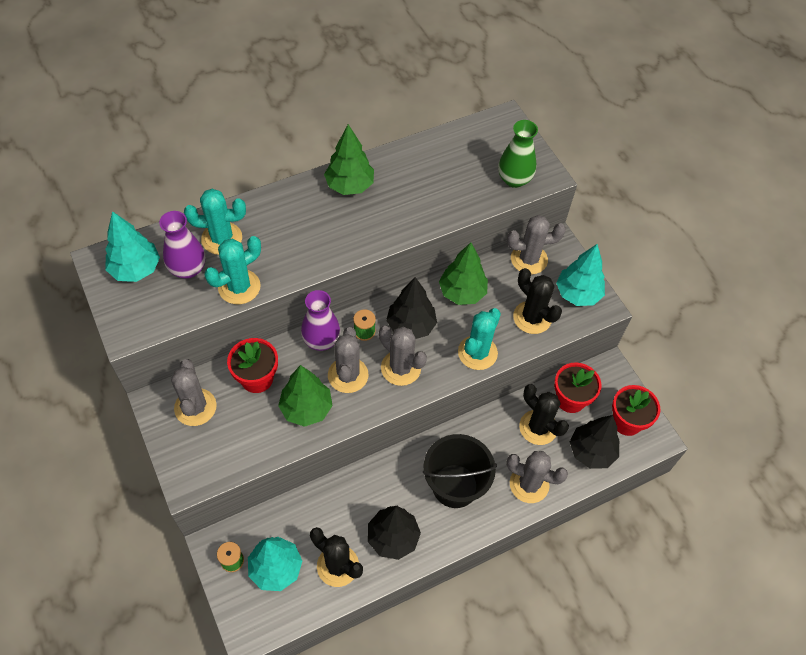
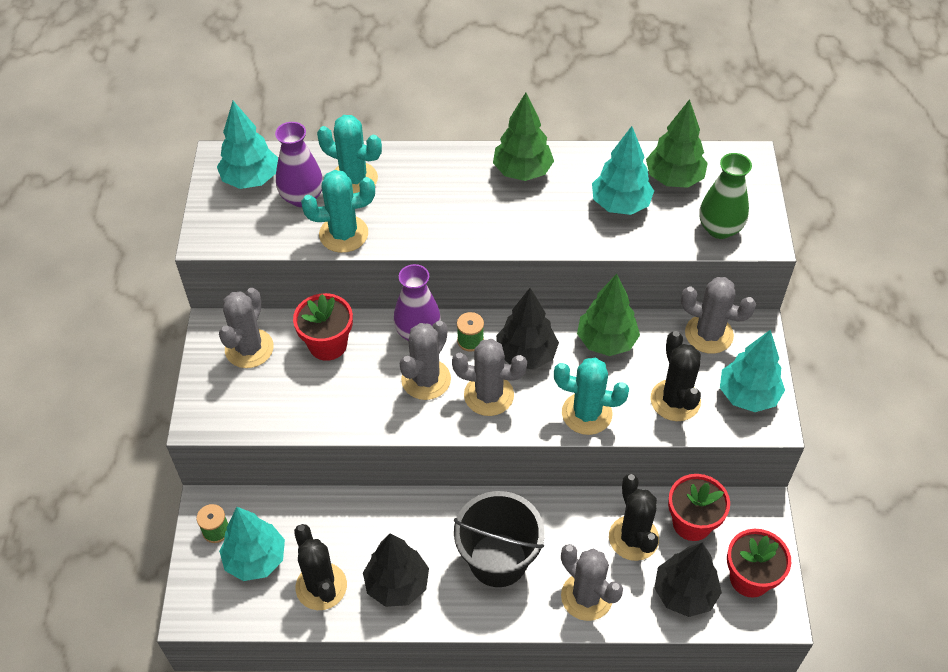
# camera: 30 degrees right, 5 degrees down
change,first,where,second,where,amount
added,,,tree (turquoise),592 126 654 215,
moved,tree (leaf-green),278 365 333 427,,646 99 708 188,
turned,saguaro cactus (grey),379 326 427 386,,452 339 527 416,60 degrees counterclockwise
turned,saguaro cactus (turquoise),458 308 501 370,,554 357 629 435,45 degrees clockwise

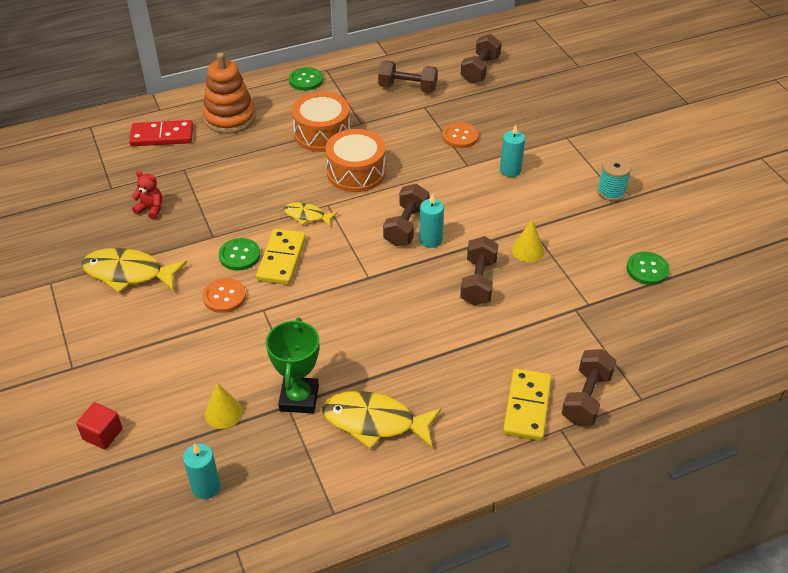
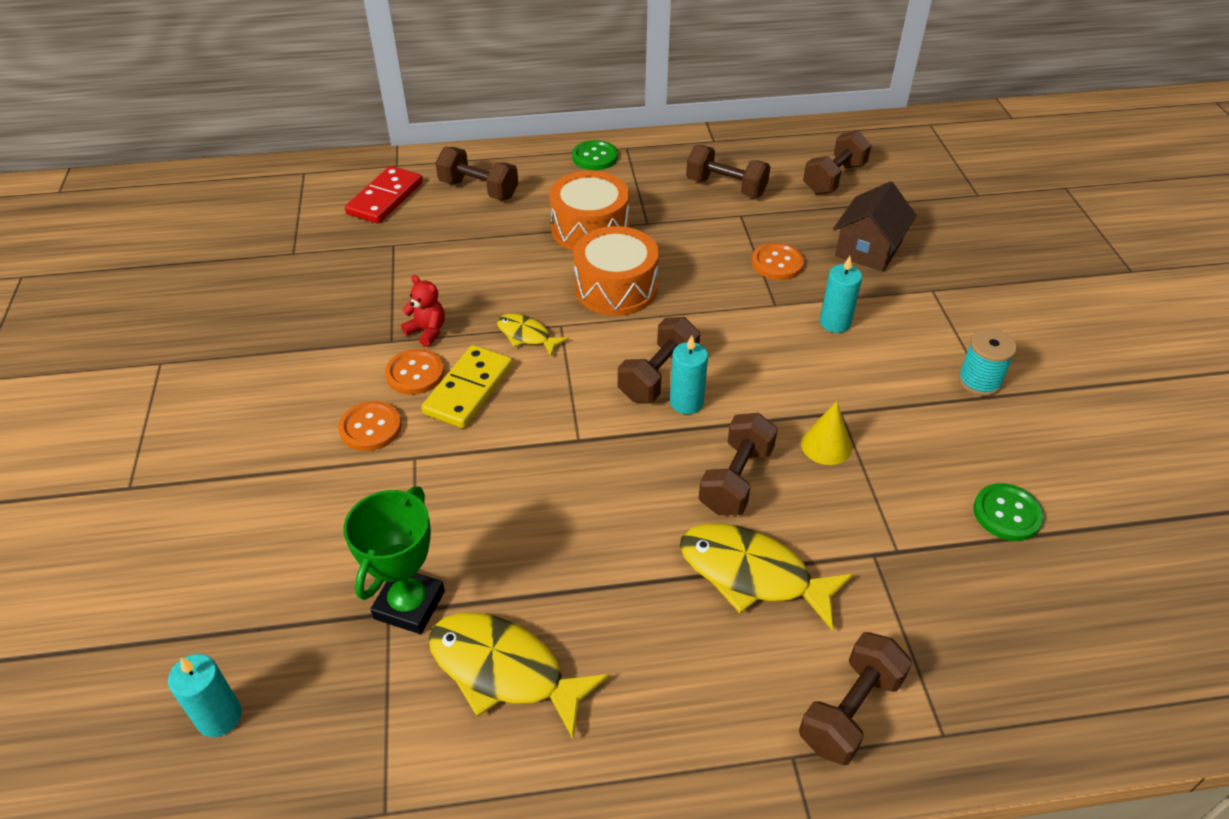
# camera: 15 degrees right, 0 degrees up
change,first,where,second,where,amount
removed,solid cube (red),76 403 122 449,,,
removed,cone shape (golden),205 383 243 429,,,
removed,domino (golden),503 368 551 441,,,
added,,,cottage (dark brown),833 181 917 272,
moved,fish (golden),82 248 187 293,,680 523 854 630,
moved,teddy (red),132 171 162 220,,401 275 445 347,
replaced,ring stacker (orange),203 53 256 134,hand weight (dark brown),436 147 518 200,
recoloured,sewing button (leaf-green),219 238 260 271,sewing button (orange),385 349 444 395,
turned,domino (red),129 120 193 146,,345 166 423 224,75 degrees counterclockwise

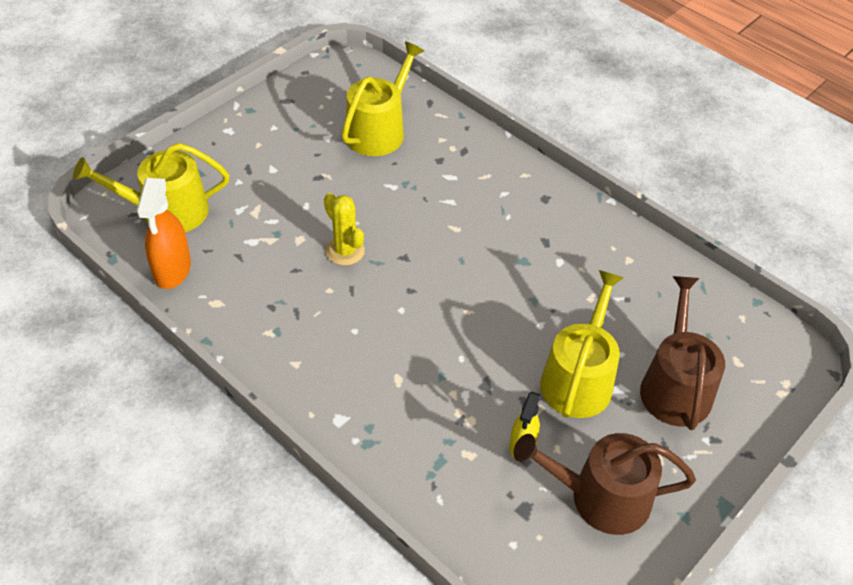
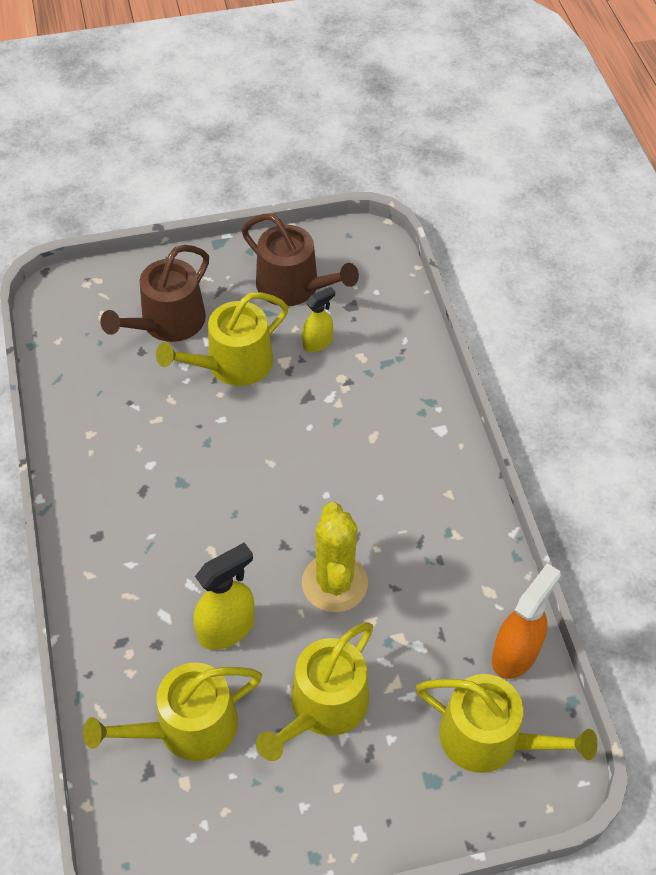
# camera: 145 degrees left, 5 degrees up
change,first,where,second,where,amount
added,,,sprayer (golden),194 542 255 650,
added,,,watering can (golden),256 622 373 761,
resized,saguaro cactus (golden),324 193 365 265,,302 502 368 612,x1.51

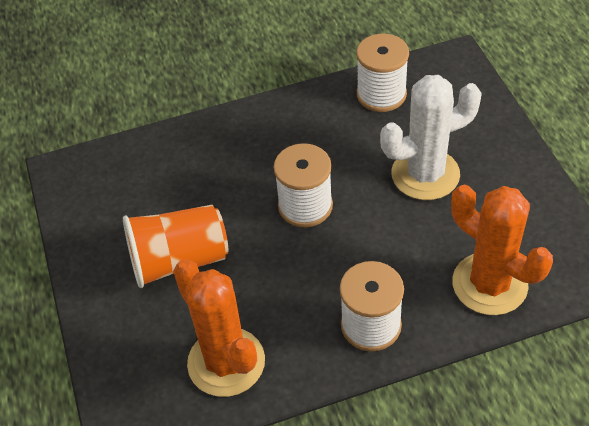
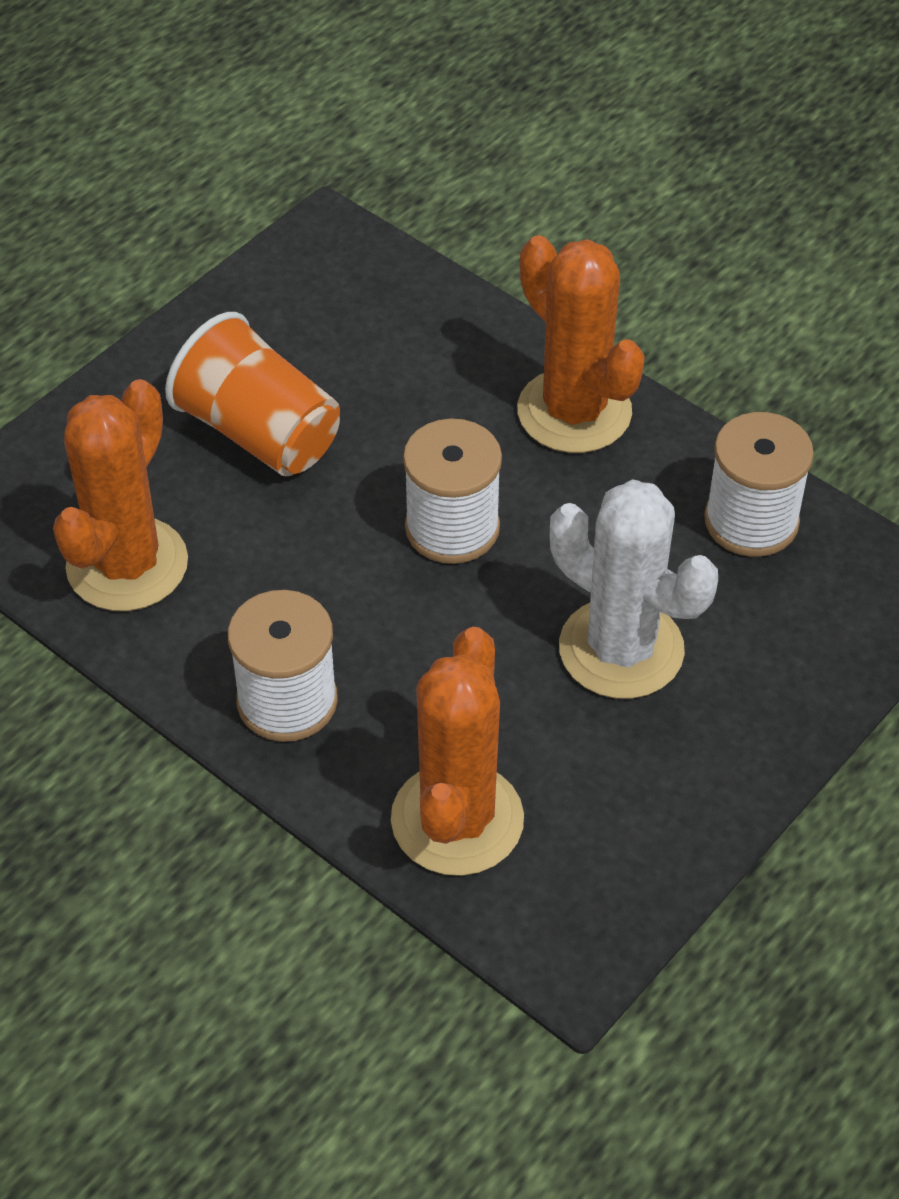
# camera: 55 degrees right, 0 degrees up
change,first,where,second,where,amount
added,,,saguaro cactus (orange),517 236 645 453,

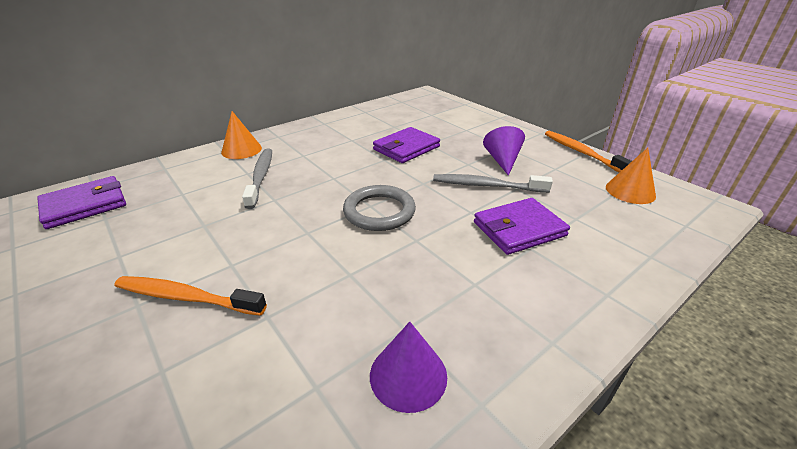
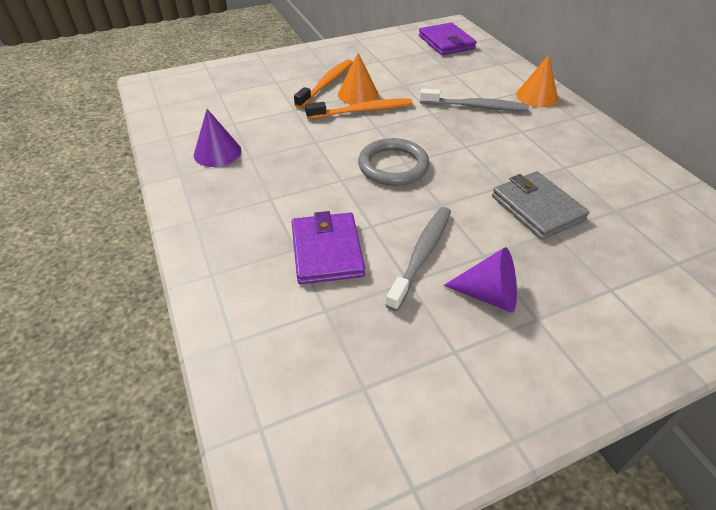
# camera: 105 degrees right, 10 degrees up
change,first,where,second,where,amount
moved,dental brush (orange),545 131 632 173,,305 99 413 119,
moved,cone shape (orange),606 148 656 204,,338 53 378 105,
recoloured,billfold (royal purple),373 127 440 163,billfold (grey),492 171 589 240,

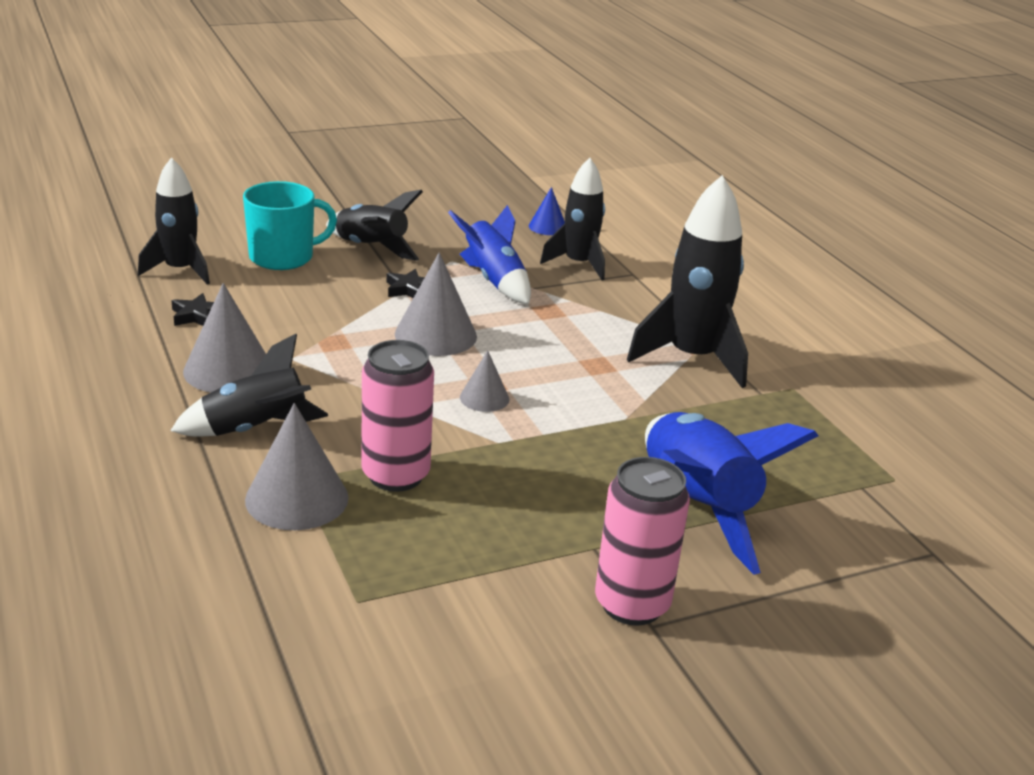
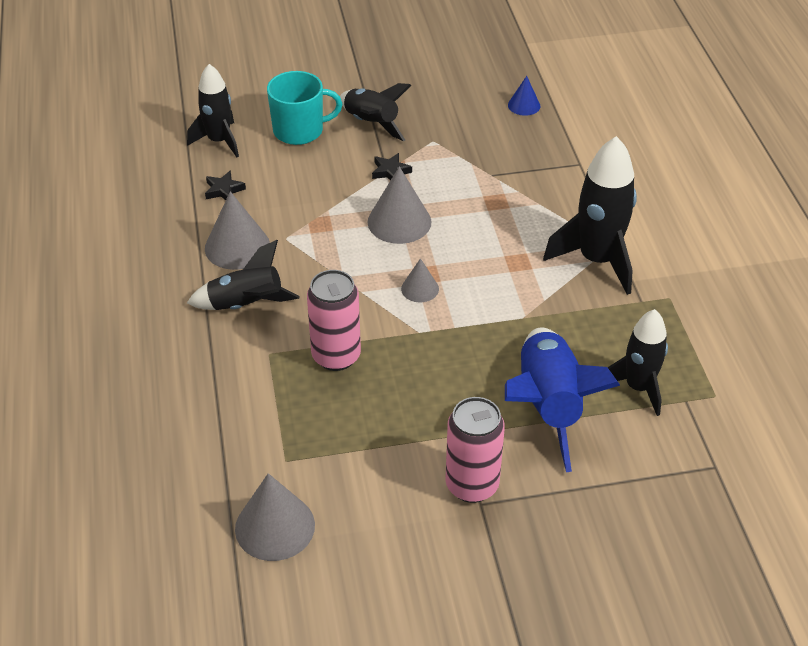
# camera: 15 degrees right, 15 degrees up
change,first,where,second,where,amount
removed,toy rocket (royal blue),448 205 531 304,,,
moved,cone shape (grey),245 403 349 530,,235 473 315 561,
moved,toy rocket (black),540 158 605 280,,608 309 668 416,

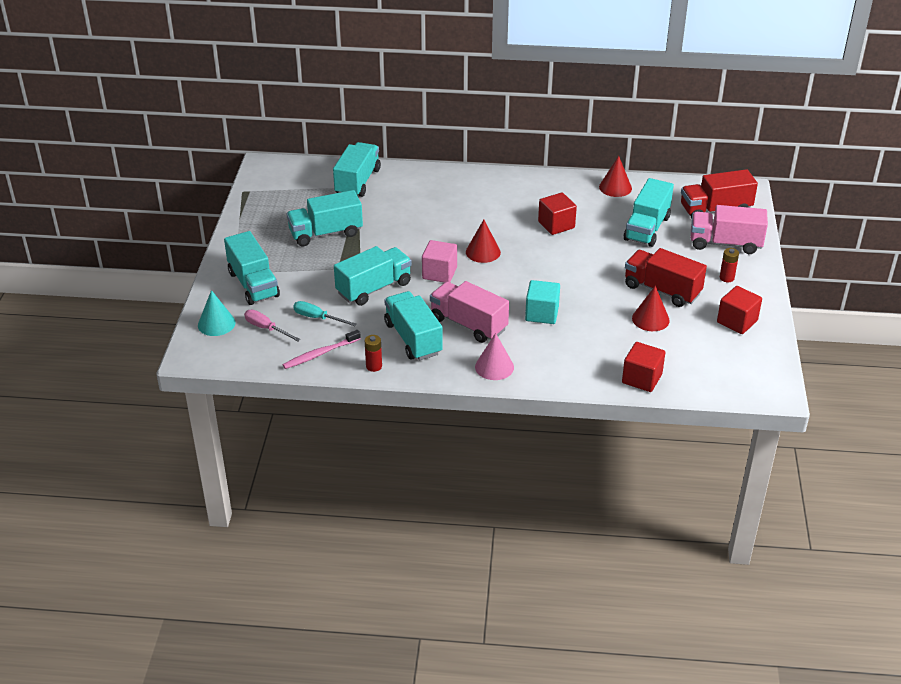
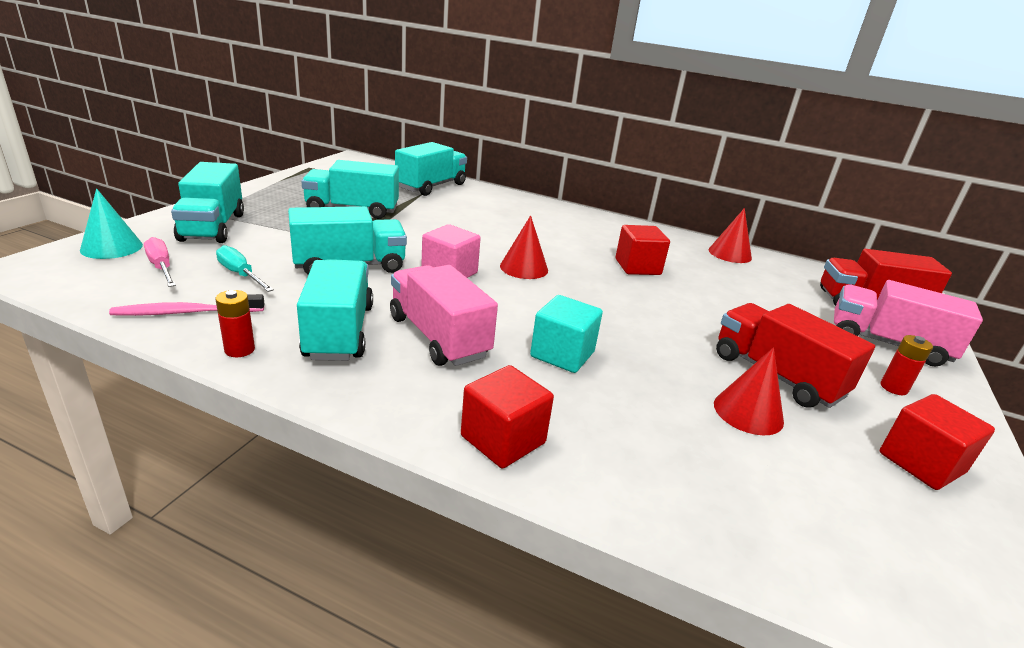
# camera: 15 degrees right, 10 degrees down
change,first,where,second,where,amount
removed,cone shape (pink),475 333 514 380,,,
removed,truck (turquoise),624 178 674 247,,,
moved,solid cube (red),622 342 665 392,,461 365 554 469,

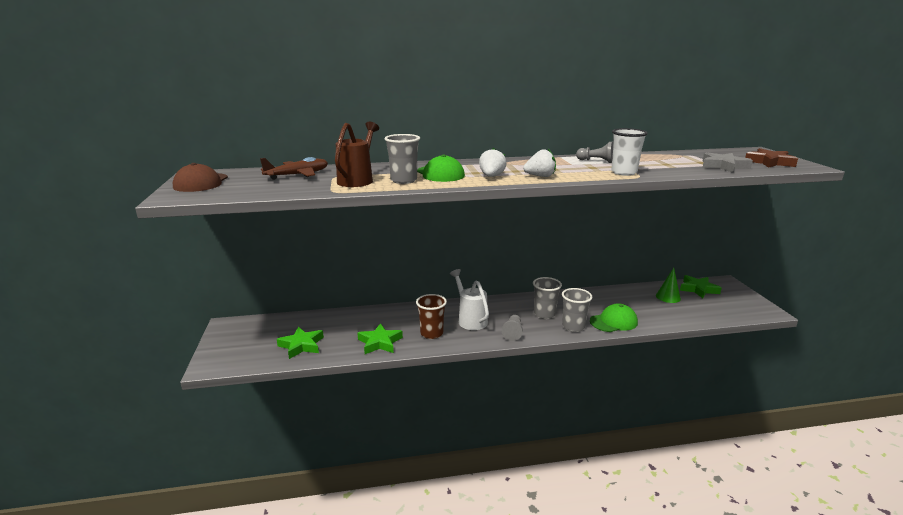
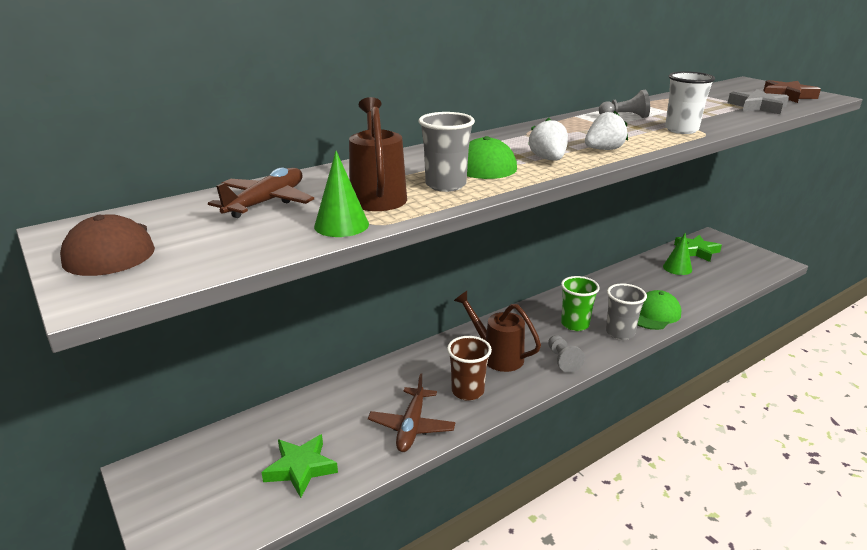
# camera: 25 degrees left, 5 degrees up
change,first,where,second,where,amount
added,,,cone shape (leaf-green),314 151 369 237,
replaced,five-pointed star (leaf-green),357 323 403 354,plane (dark brown),368 373 455 452,
recoloured,watering can (snow-white),450 269 489 330,watering can (dark brown),454 291 541 372,
recoloured,beaker (grey),533 277 562 319,beaker (leaf-green),561 276 600 331,

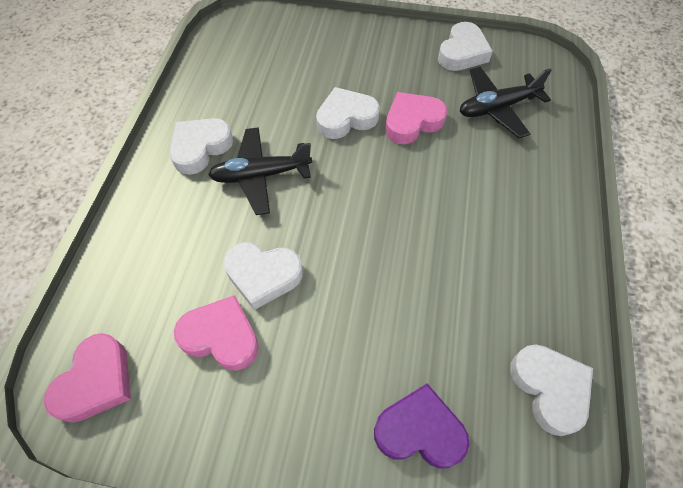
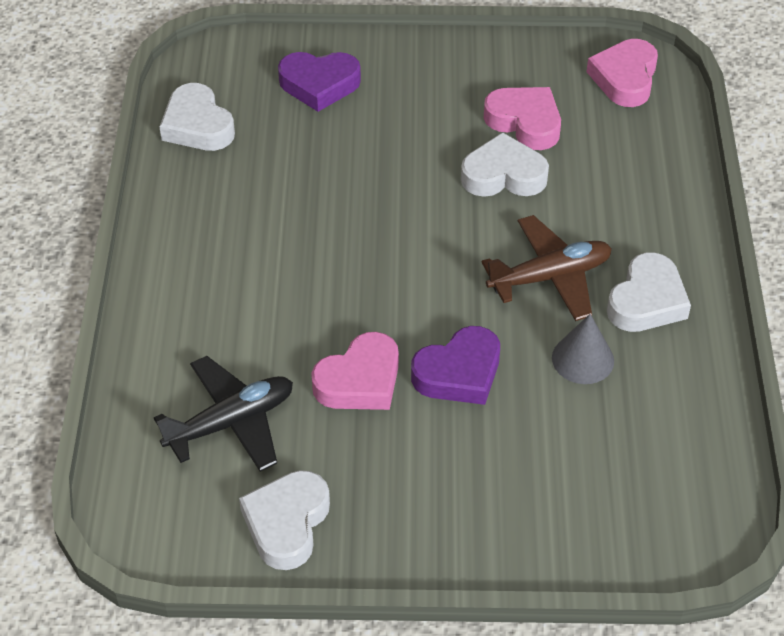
# camera: 170 degrees right, 10 degrees down
change,first,where,second,where,amount
added,,,cone shape (grey),552 314 614 384,
recoloured,plane (black),208 127 312 215,plane (dark brown),481 215 612 321,
recoloured,heart shape (snow-white),316 87 380 139,heart shape (royal purple),411 326 500 405,
turned,heart shape (pink),174 295 259 371,,484 87 561 150,150 degrees counterclockwise

